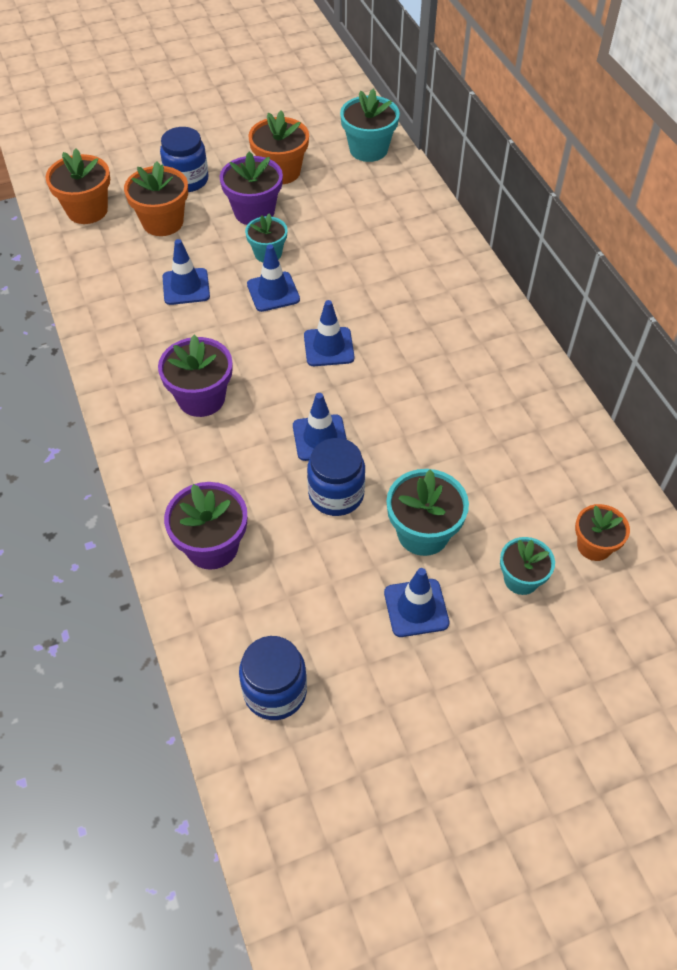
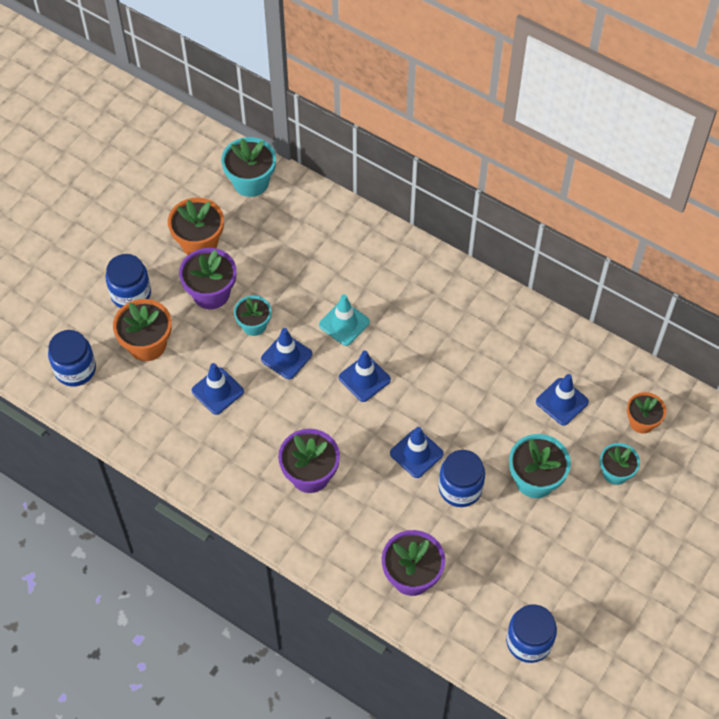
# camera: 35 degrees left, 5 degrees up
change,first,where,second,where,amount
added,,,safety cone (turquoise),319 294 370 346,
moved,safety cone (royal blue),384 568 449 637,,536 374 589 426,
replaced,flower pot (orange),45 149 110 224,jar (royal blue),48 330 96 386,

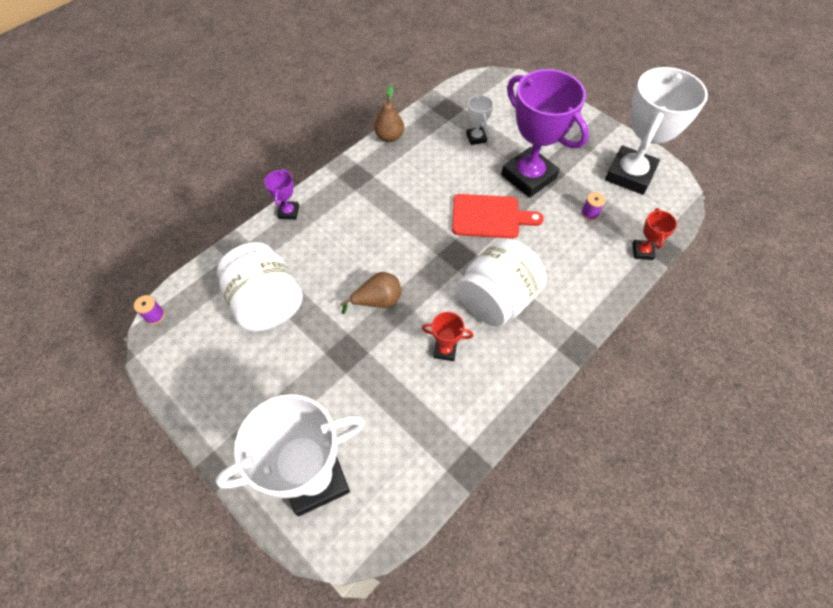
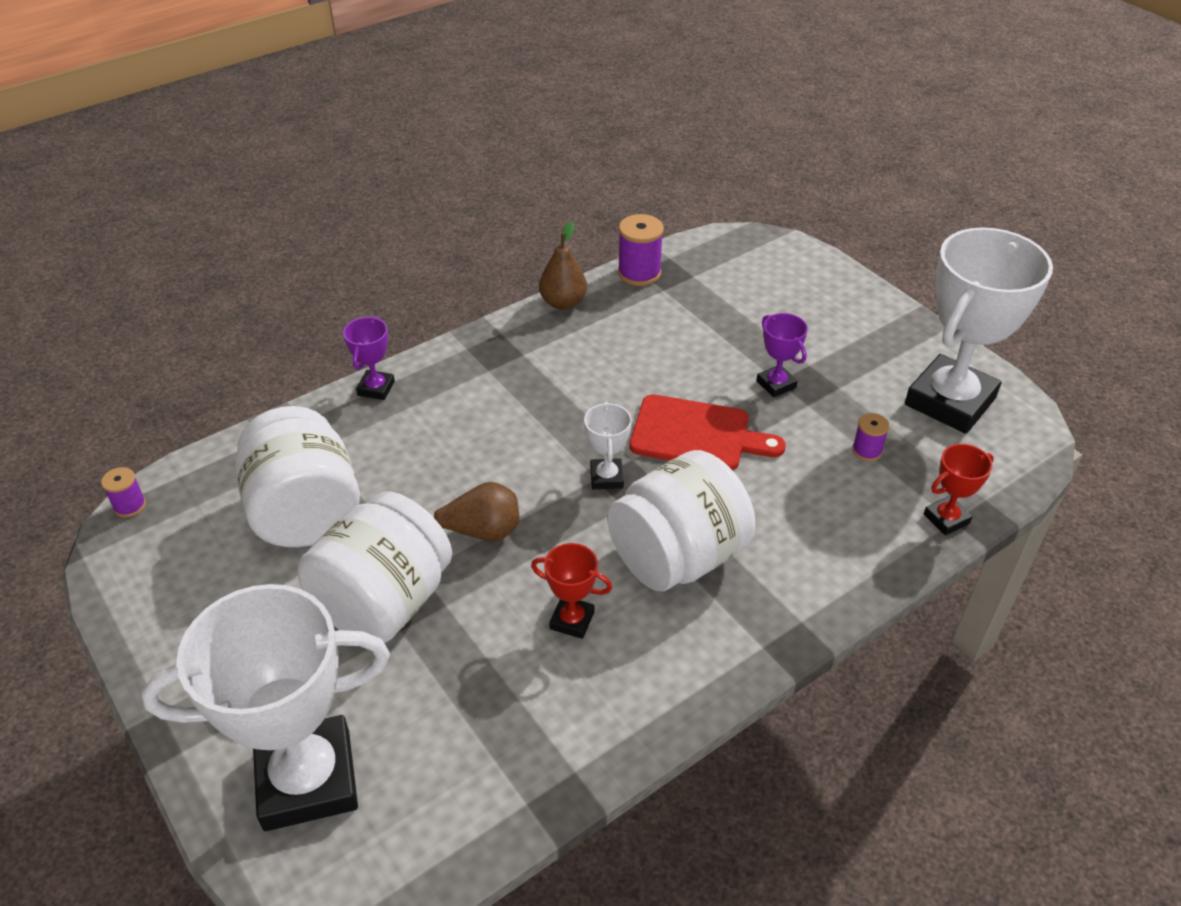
# camera: 10 degrees right, 15 degrees down
change,first,where,second,where,amount
added,,,jar (snow-white),297 491 452 643,
added,,,spool (royal purple),618 214 664 286,
moved,prize cup (snow-white),466 95 494 145,,584 402 632 489,
turned,prize cup (red),632 208 677 260,,924 444 994 535,45 degrees clockwise
resized,prize cup (royal purple),501 69 589 198,,756 313 808 398,x0.44

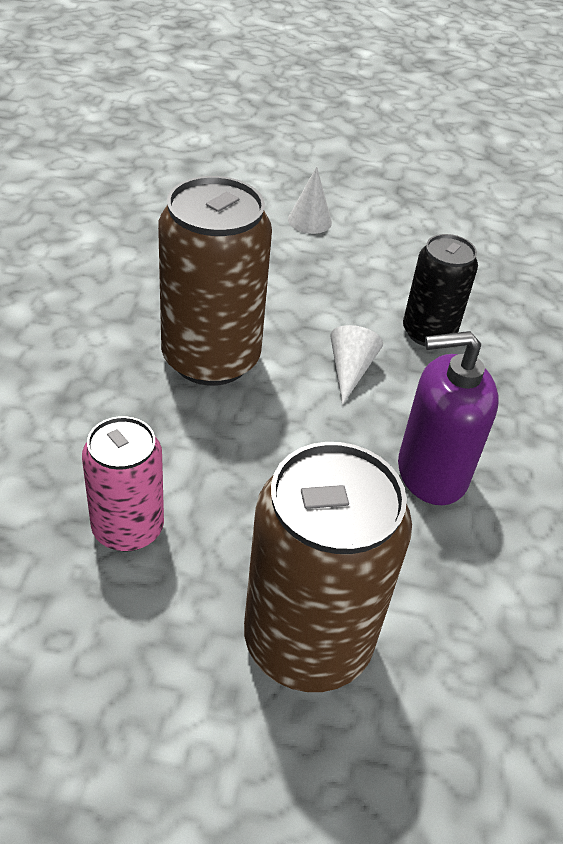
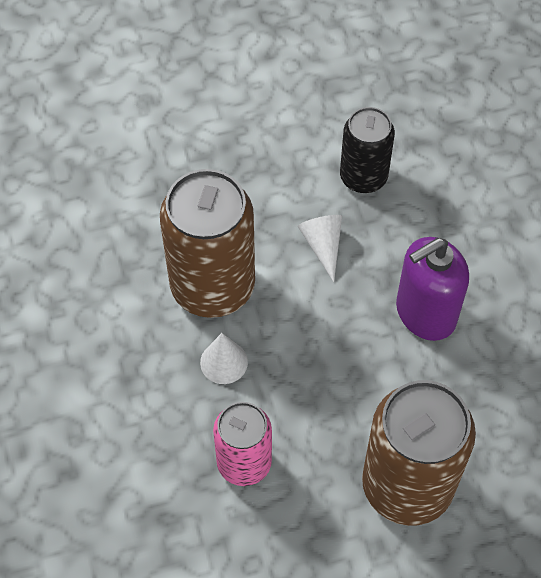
# camera: 20 degrees left, 15 degrees up
change,first,where,second,where,amount
moved,cone shape (snow-white),288 166 332 234,,200 333 248 384,

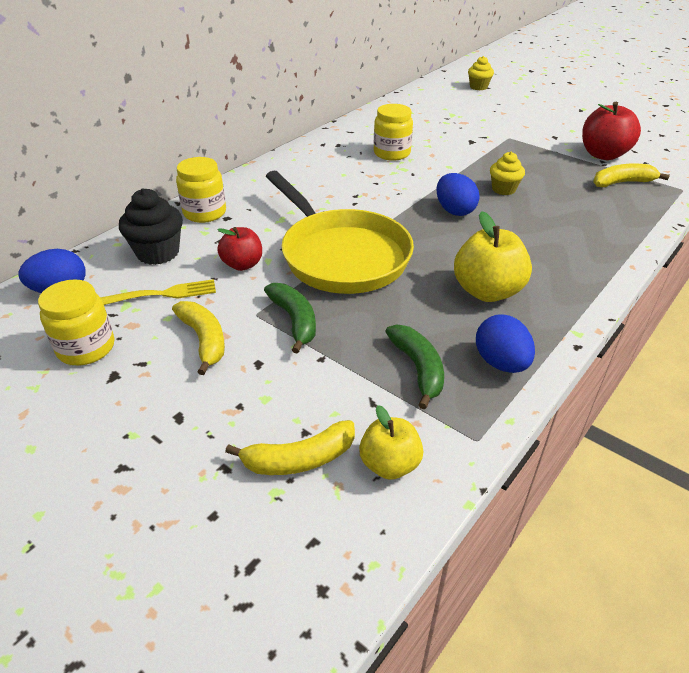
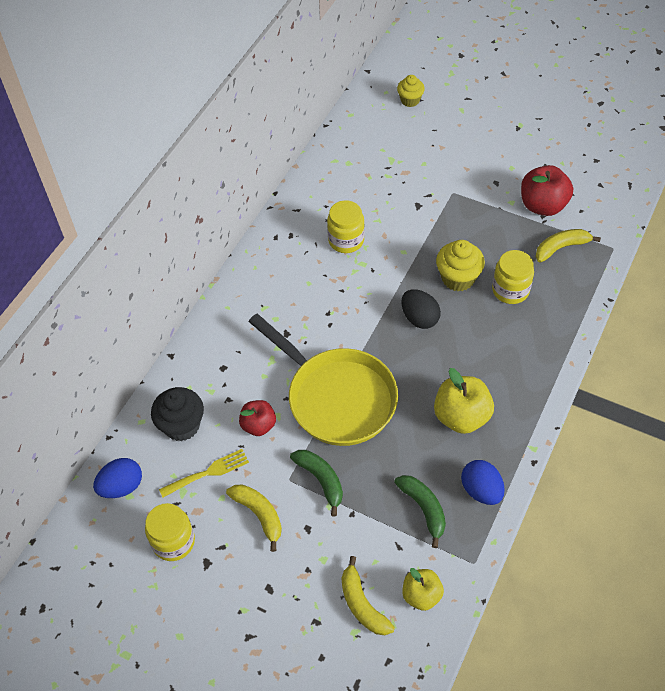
# camera: 10 degrees left, 15 degrees up
change,first,where,second,where,amount
moved,jar (golden),176 157 226 223,,492 250 534 304,
recoloured,egg shape (royal blue),437 173 480 216,egg shape (black),401 289 441 329,
turned,banana fruit (golden),225 420 355 475,,342 556 395 635,90 degrees clockwise
resized,fairy cake (golden),490 152 525 195,,436 240 485 292,x1.53

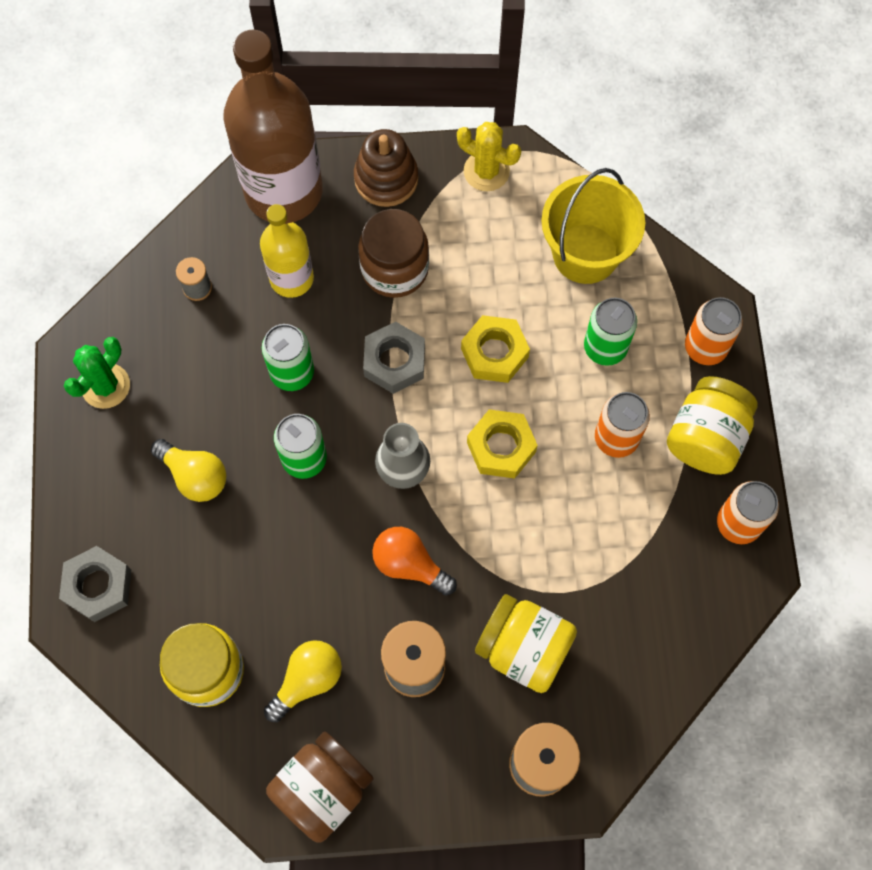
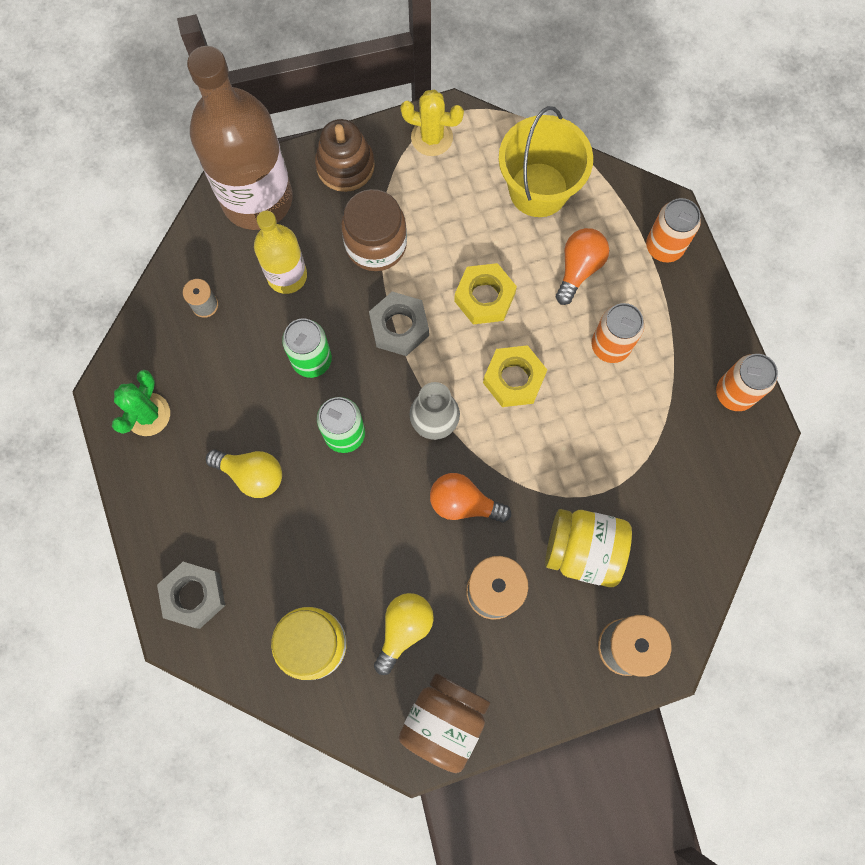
# camera: 15 degrees left, 5 degrees up
change,first,where,second,where,amount
removed,jar (golden),667 376 758 475,,,
replaced,tin (leaf-green),584 298 637 366,bulb (orange),556 228 609 305,

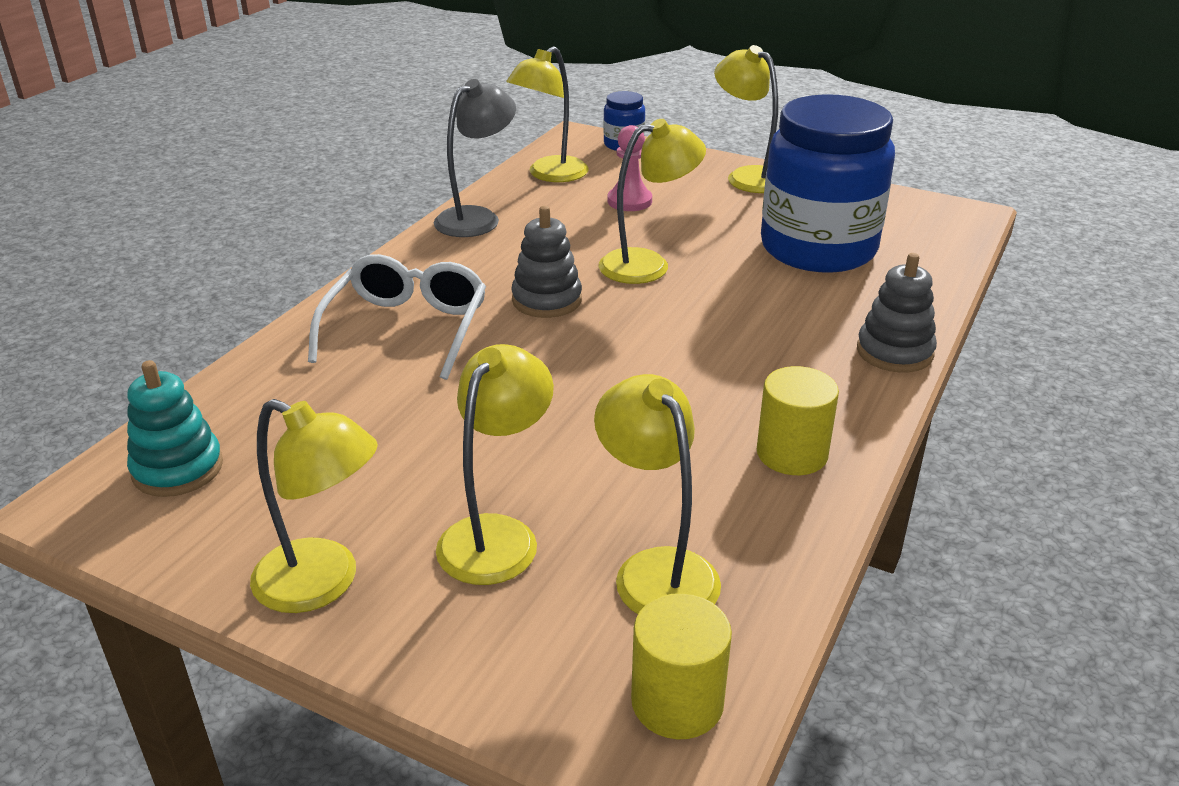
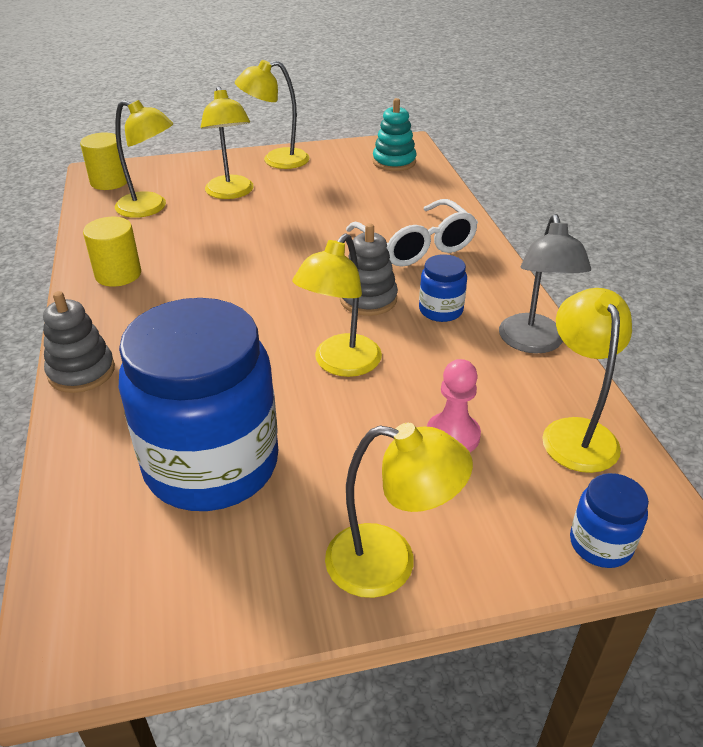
# camera: 140 degrees right, 5 degrees up
change,first,where,second,where,amount
added,,,jar (royal blue),419 254 467 322,

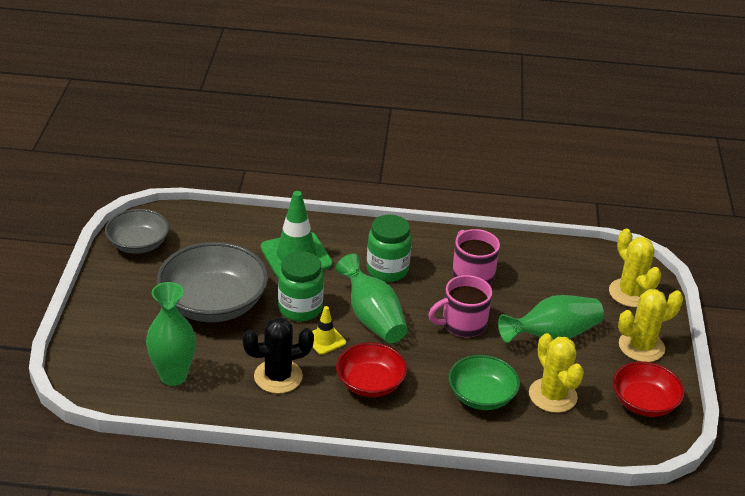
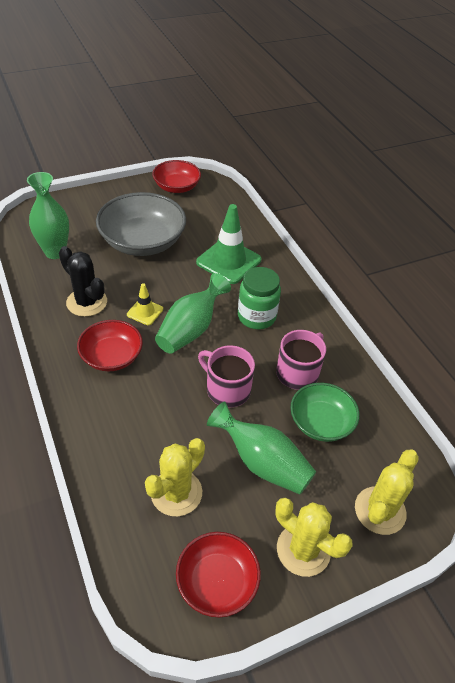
# camera: 60 degrees right, 10 degrees up
change,first,where,second,where,amount
removed,jar (leaf-green),278 251 324 321,,,
moved,bowl (leaf-green),448 355 520 410,,290 383 360 442,
recoloured,bowl (grey),105 209 169 254,bowl (red),152 160 201 193,

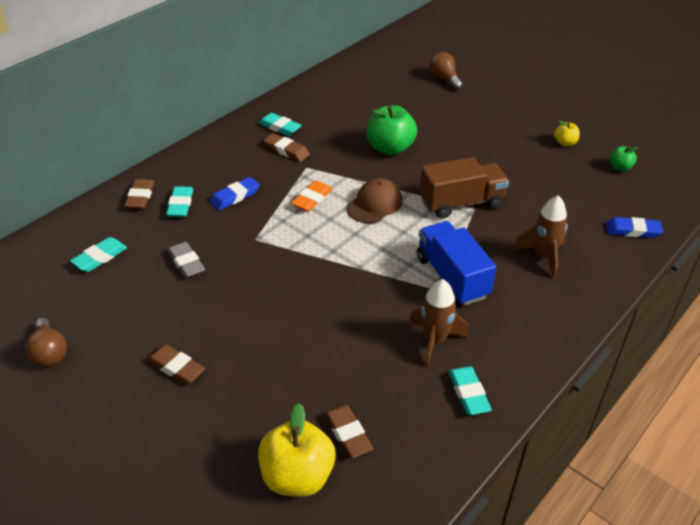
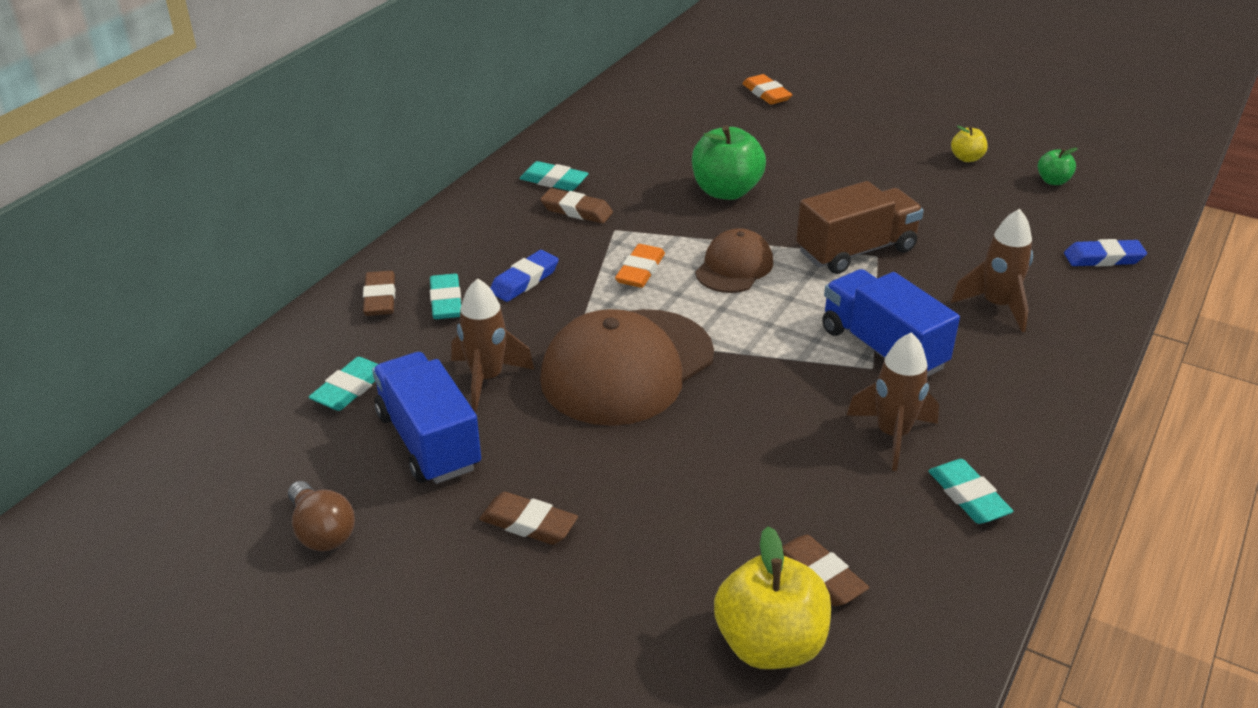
# camera: 10 degrees left, 5 degrees down
change,first,where,second,where,amount
added,,,truck (royal blue),372 352 481 484,
added,,,peaked cap (dark brown),540 309 714 426,
replaced,eraser (grey),167 242 205 278,toy rocket (dark brown),451 278 534 411,
replaced,bulb (dark brown),430 52 463 90,eraser (orange),742 74 793 105,

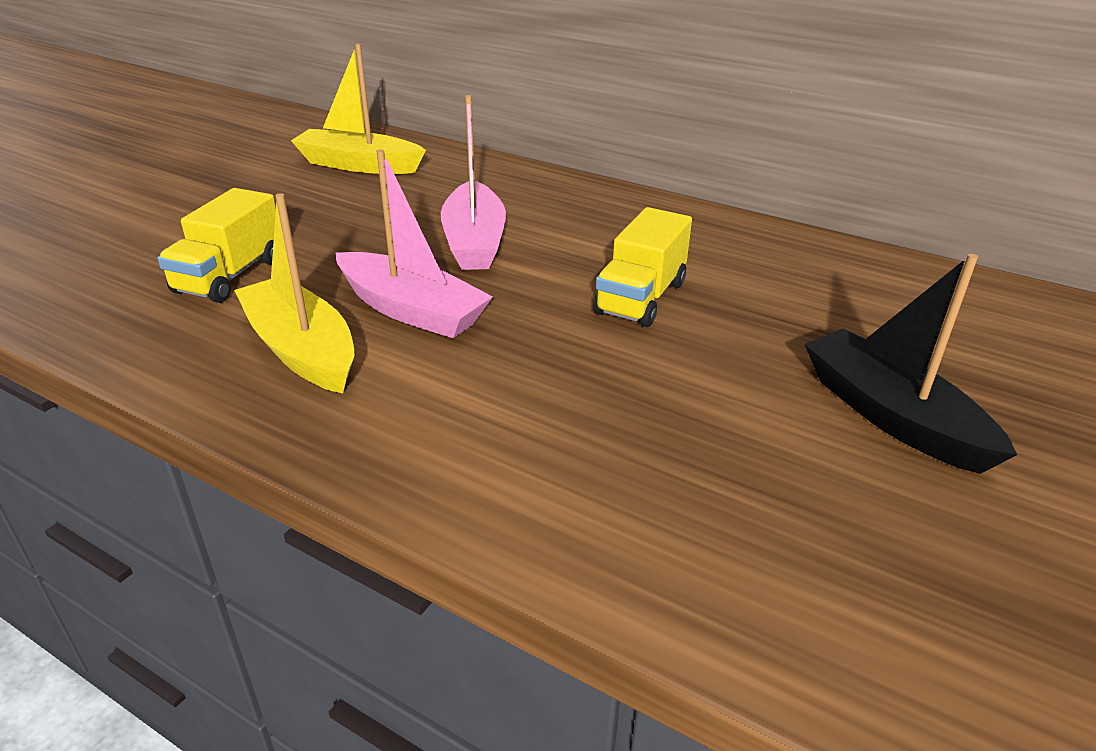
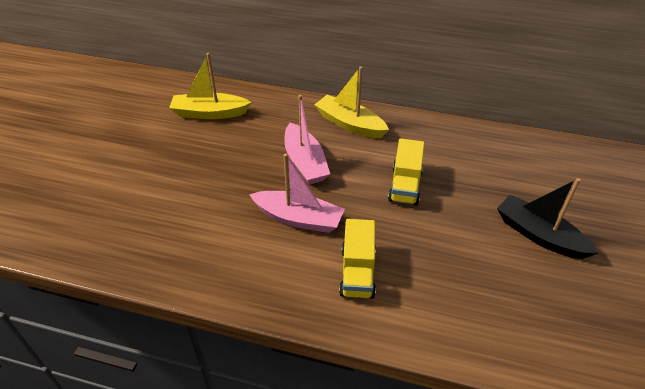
# camera: 15 degrees left, 10 degrees up
change,first,where,second,where,amount
moved,truck (golden),158 188 276 303,,339 219 376 299,
moved,boat (golden),234 193 354 393,,315 66 389 138,

